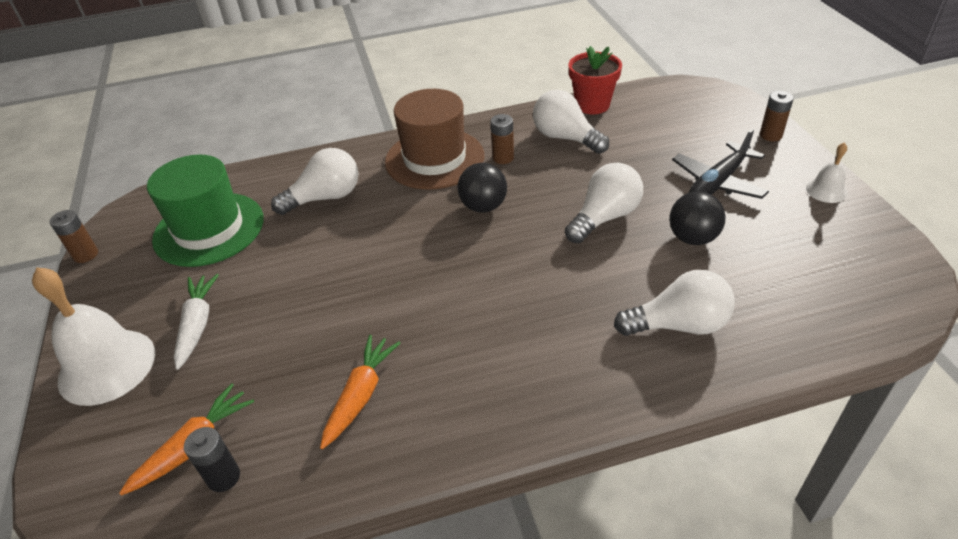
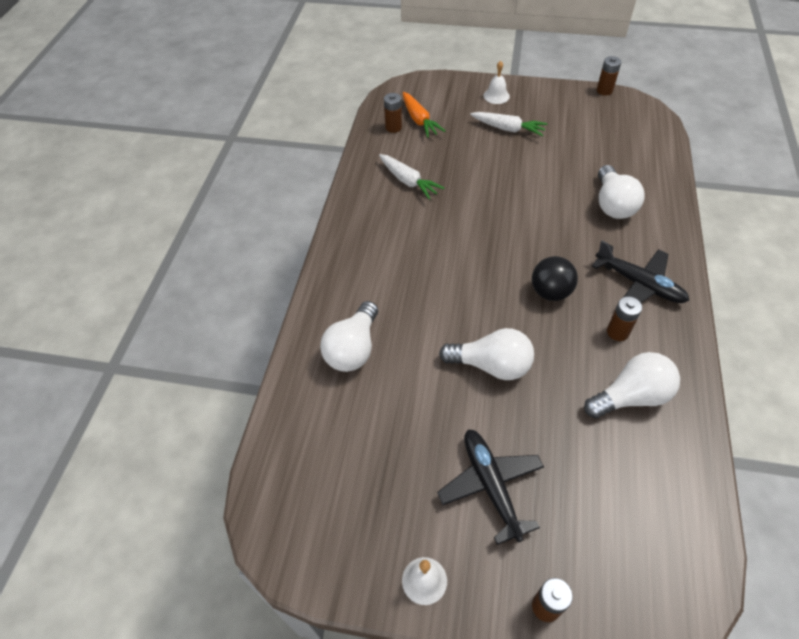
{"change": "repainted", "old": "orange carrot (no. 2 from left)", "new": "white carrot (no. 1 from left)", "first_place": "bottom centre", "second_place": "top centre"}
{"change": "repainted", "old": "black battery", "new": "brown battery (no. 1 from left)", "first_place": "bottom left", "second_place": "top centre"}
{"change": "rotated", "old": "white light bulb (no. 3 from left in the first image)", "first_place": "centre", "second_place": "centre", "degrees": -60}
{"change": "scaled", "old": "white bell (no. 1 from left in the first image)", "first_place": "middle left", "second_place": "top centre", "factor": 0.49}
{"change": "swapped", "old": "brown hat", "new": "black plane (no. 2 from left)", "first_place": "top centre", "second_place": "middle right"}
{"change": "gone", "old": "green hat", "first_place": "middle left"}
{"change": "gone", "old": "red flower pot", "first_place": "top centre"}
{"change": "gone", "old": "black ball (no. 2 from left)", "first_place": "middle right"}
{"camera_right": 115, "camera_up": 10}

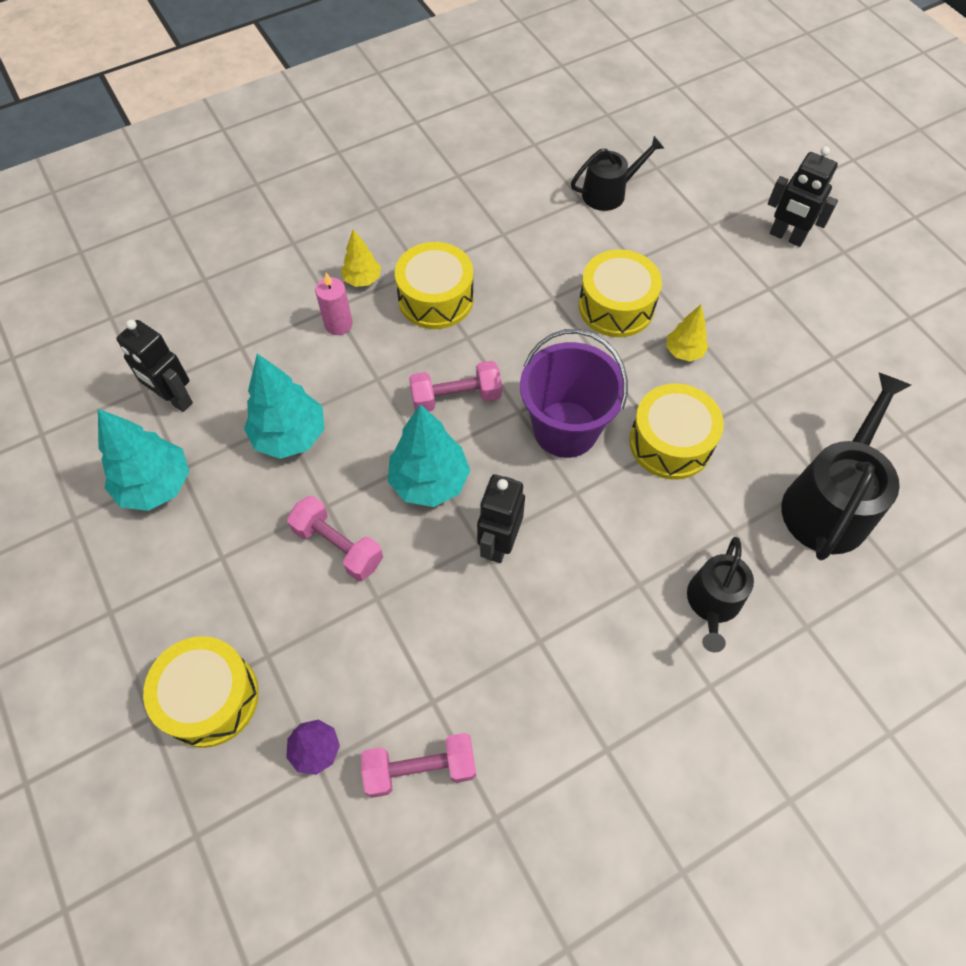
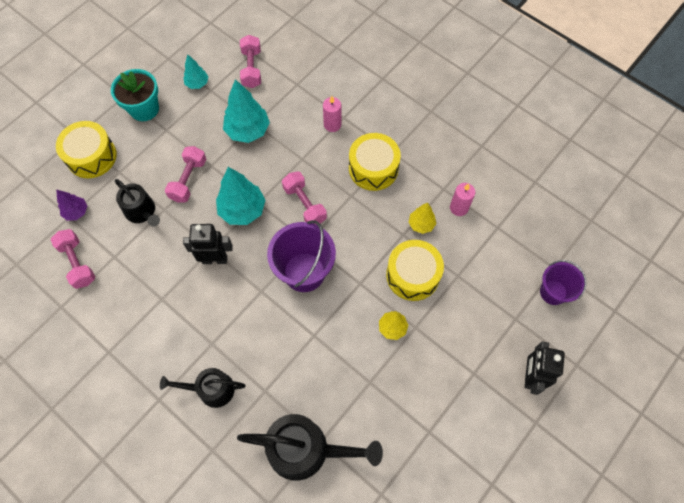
{"change": "new", "new": "turquoise flower pot", "second_place": "top left"}
{"change": "shifted", "old": "black watering can (no. 1 from left)", "first_place": "top centre", "second_place": "middle left"}
{"change": "scaled", "old": "turquoise tree (no. 1 from left)", "first_place": "middle left", "second_place": "top left", "factor": 0.56}
{"change": "swapped", "old": "black robot (no. 1 from left)", "new": "pink dumbbell (no. 3 from left)", "first_place": "middle left", "second_place": "top centre"}
{"change": "shifted", "old": "yellow tree (no. 1 from left in the first image)", "new": "yellow tree (no. 2 from left)", "first_place": "top centre", "second_place": "centre"}
{"change": "new", "new": "pink candle (no. 2 from left)", "second_place": "middle right"}
{"change": "new", "new": "purple bucket (no. 2 from left)", "second_place": "middle right"}
{"change": "gone", "old": "yellow drum (no. 4 from left)", "first_place": "middle right"}
{"camera_right": 70, "camera_up": 5}

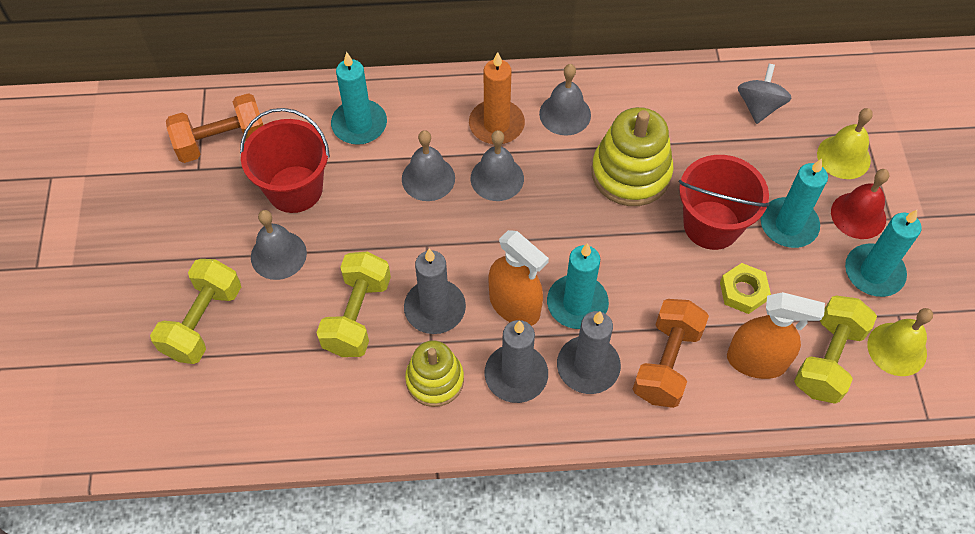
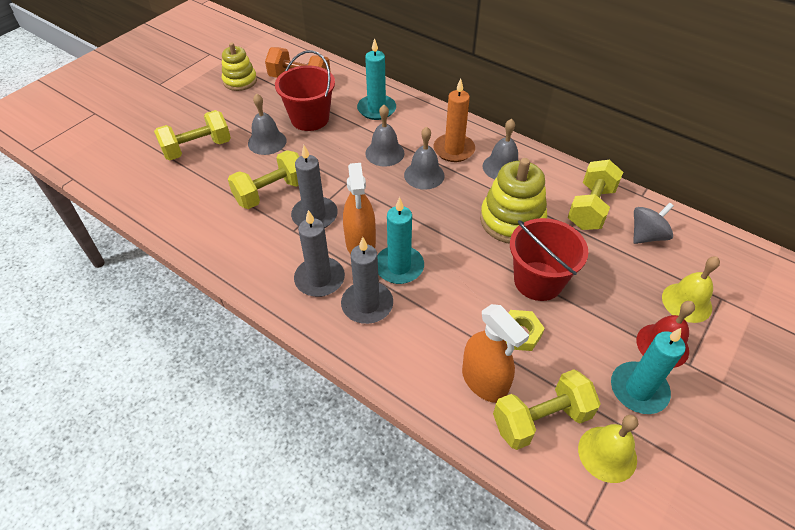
{"change": "shifted", "old": "yellow stacking toy (no. 1 from left)", "first_place": "bottom centre", "second_place": "top left"}
{"change": "new", "new": "yellow dumbbell (no. 4 from left)", "second_place": "middle right"}
{"change": "gone", "old": "orange dumbbell (no. 2 from left)", "first_place": "middle right"}
{"change": "gone", "old": "turquoise candle (no. 3 from left)", "first_place": "middle right"}
{"camera_right": 40, "camera_up": -10}

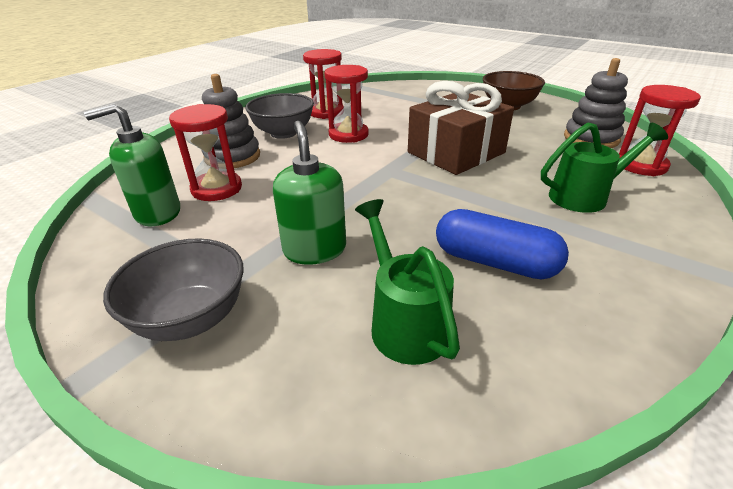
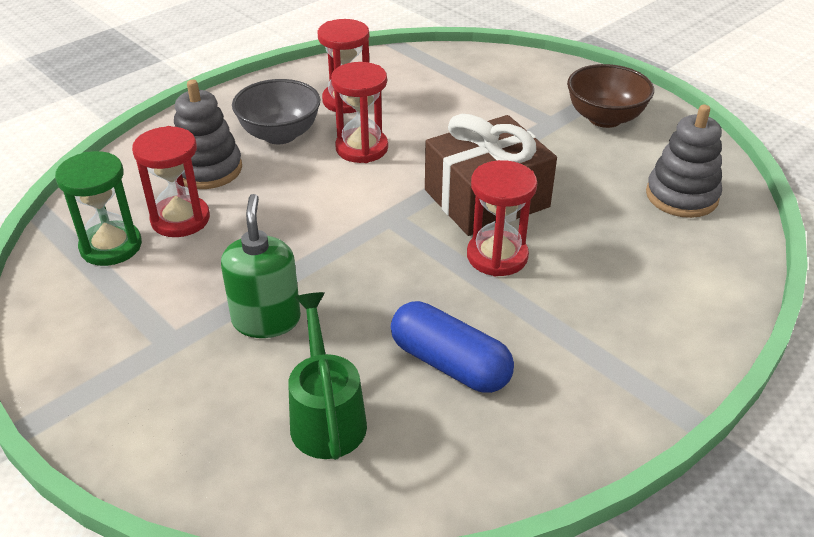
{"change": "swapped", "old": "green soap dispenser (no. 1 from left)", "new": "green hourglass", "first_place": "middle left", "second_place": "middle left"}
{"change": "shifted", "old": "red hourglass (no. 4 from left)", "first_place": "top right", "second_place": "centre"}
{"change": "gone", "old": "grey bowl (no. 1 from left)", "first_place": "middle left"}
{"change": "gone", "old": "green watering can (no. 2 from left)", "first_place": "middle right"}
{"camera_right": 10, "camera_up": 5}

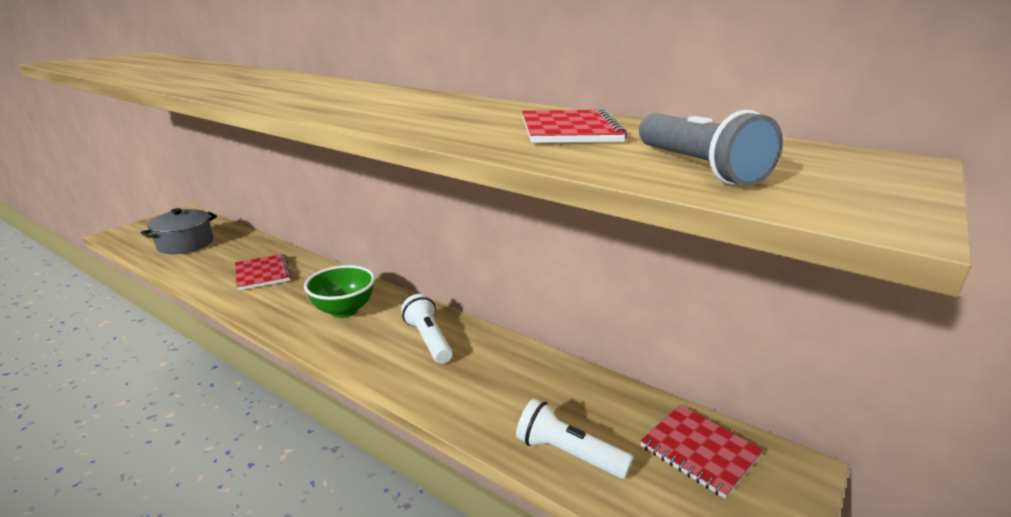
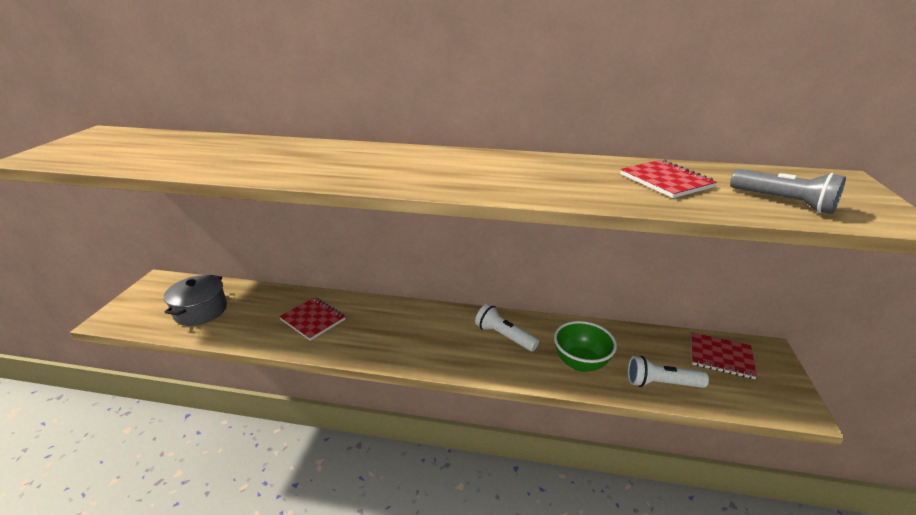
{"change": "shifted", "old": "green bowl", "first_place": "centre", "second_place": "bottom centre"}
{"camera_right": -25, "camera_up": 5}

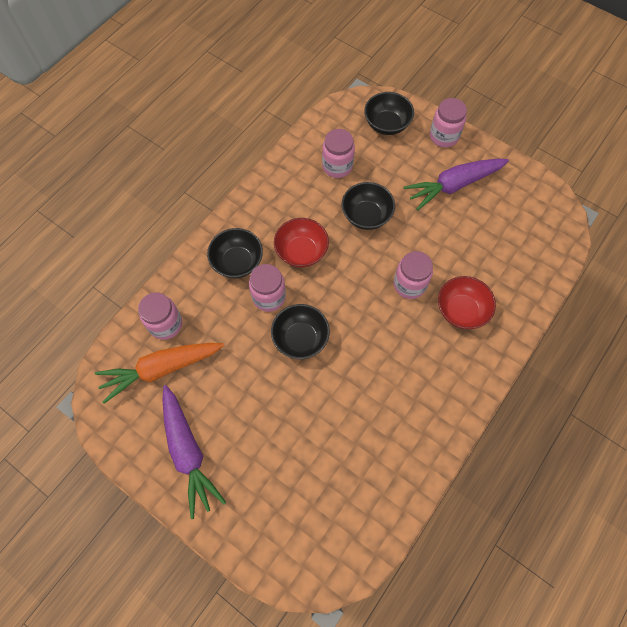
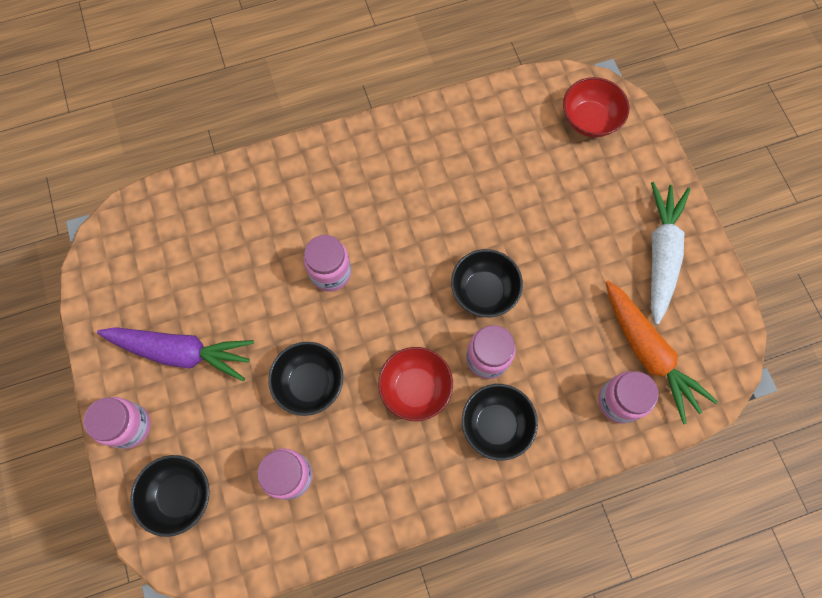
{"change": "shifted", "old": "red bowl (no. 2 from left)", "first_place": "middle right", "second_place": "top right"}
{"change": "rotated", "old": "orange carrot", "first_place": "middle left", "second_place": "middle right", "degrees": 45}
{"change": "repainted", "old": "purple carrot (no. 1 from left)", "new": "white carrot", "first_place": "bottom left", "second_place": "middle right"}
{"camera_right": -145, "camera_up": 5}

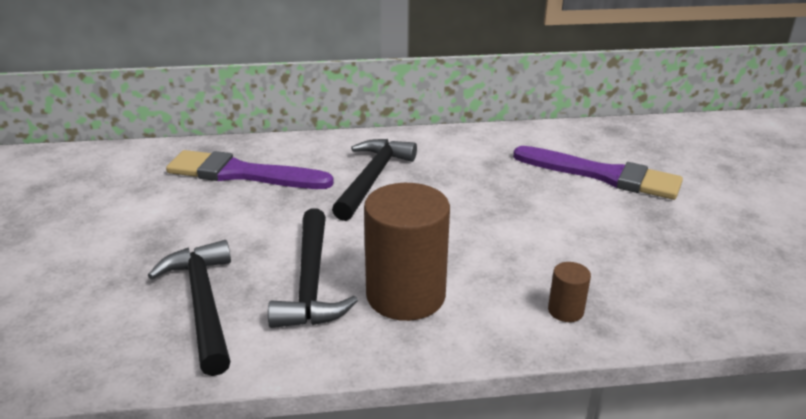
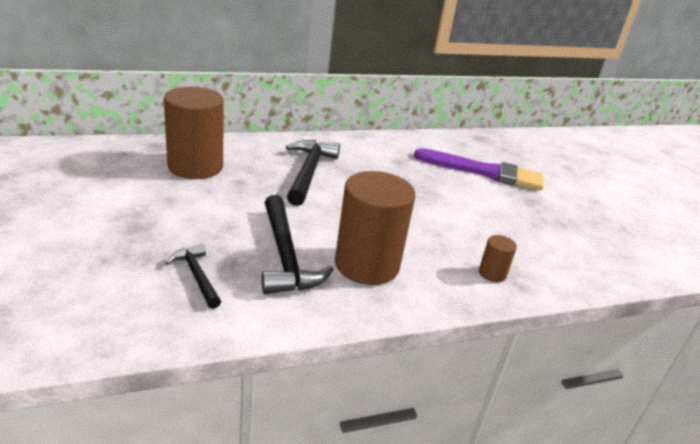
{"change": "swapped", "old": "purple brush (no. 1 from left)", "new": "brown cylinder (no. 1 from left)", "first_place": "middle left", "second_place": "top left"}
{"change": "scaled", "old": "black hammer (no. 1 from left)", "first_place": "bottom left", "second_place": "middle left", "factor": 0.57}
{"camera_right": -15, "camera_up": 0}

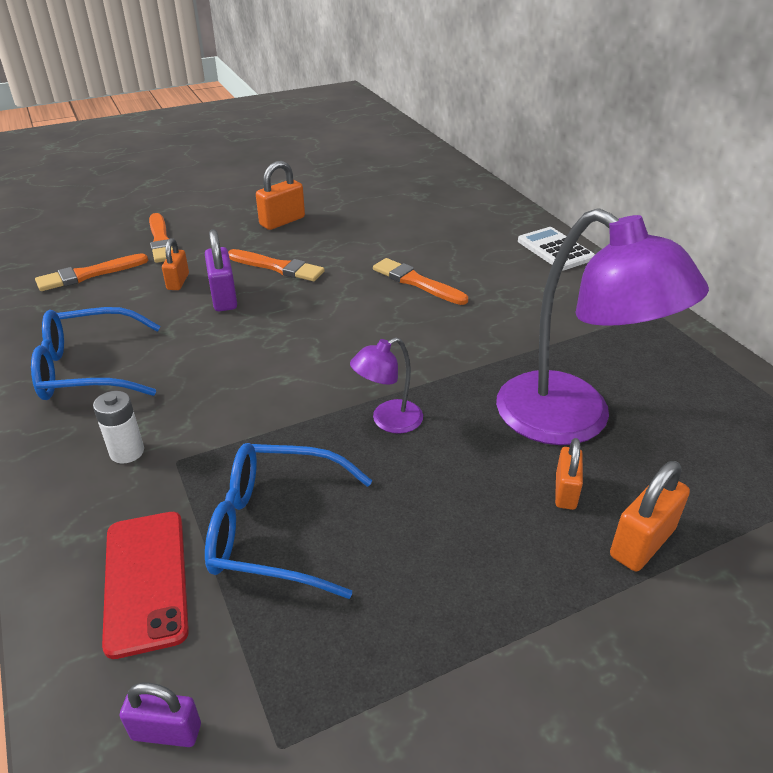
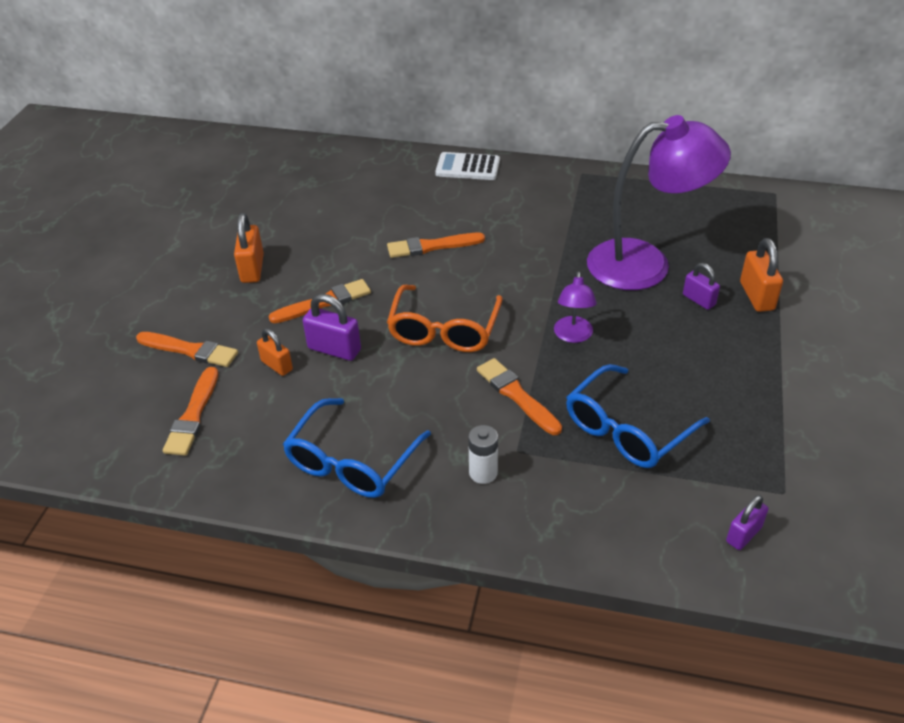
{"change": "new", "new": "orange glasses", "second_place": "centre"}
{"change": "new", "new": "orange brush (no. 5 from left)", "second_place": "centre"}
{"change": "repainted", "old": "orange padlock (no. 3 from left)", "new": "purple padlock (no. 2 from left)", "first_place": "middle right", "second_place": "middle right"}
{"change": "gone", "old": "red phone", "first_place": "bottom left"}
{"camera_right": -50, "camera_up": 5}

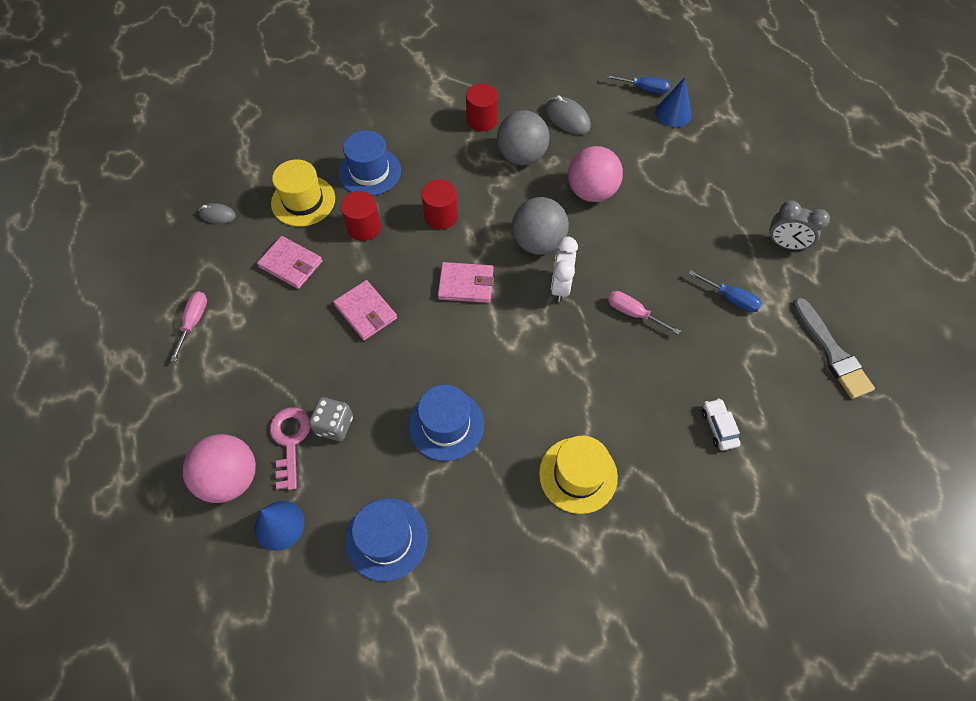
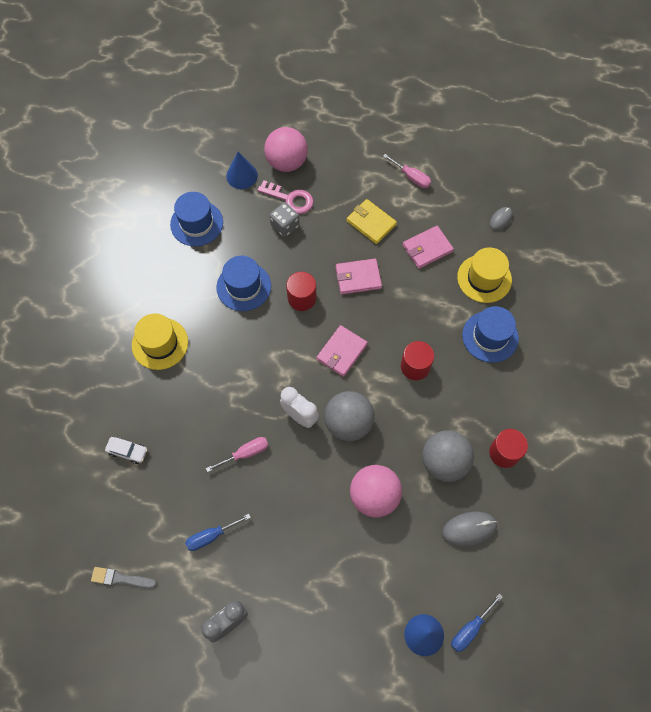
{"change": "scaled", "old": "grey brush", "first_place": "middle right", "second_place": "bottom left", "factor": 0.64}
{"change": "shifted", "old": "red cylinder (no. 1 from left)", "first_place": "top centre", "second_place": "centre"}
{"change": "new", "new": "yellow wallet", "second_place": "top centre"}
{"camera_right": 120, "camera_up": 5}

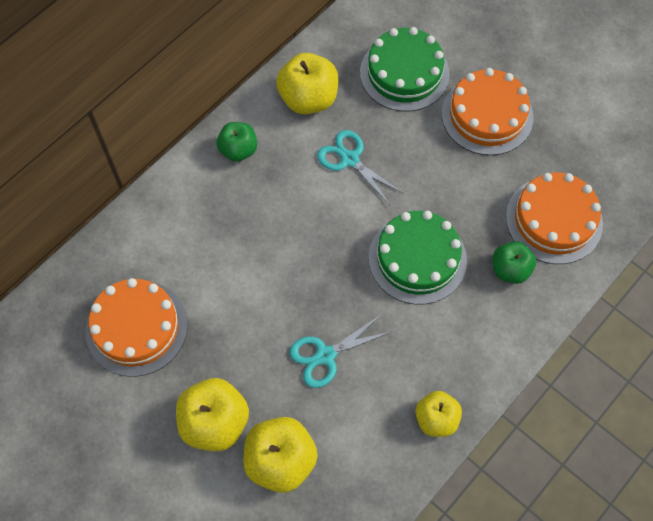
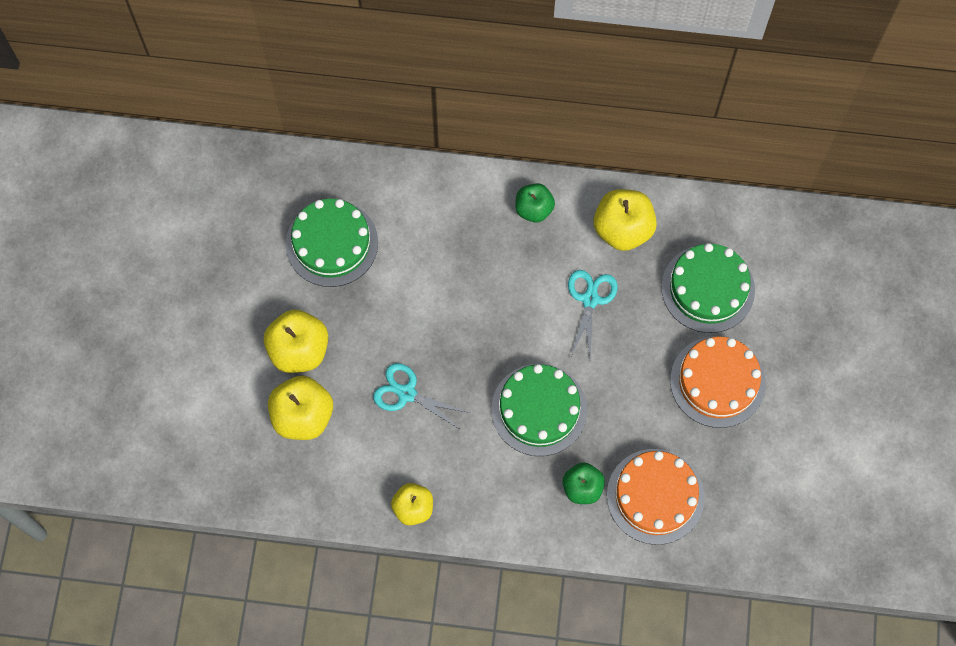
{"change": "repainted", "old": "orange cake (no. 1 from left)", "new": "green cake (no. 1 from left)", "first_place": "middle left", "second_place": "centre"}
{"camera_right": 55, "camera_up": 5}

